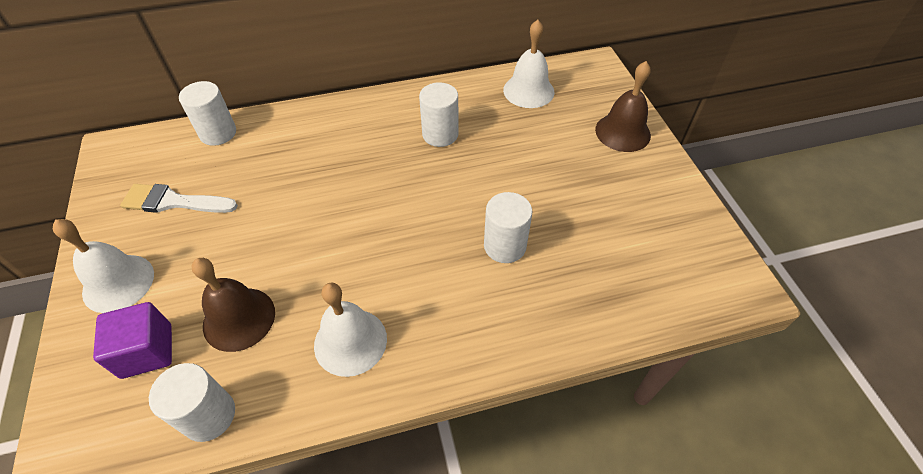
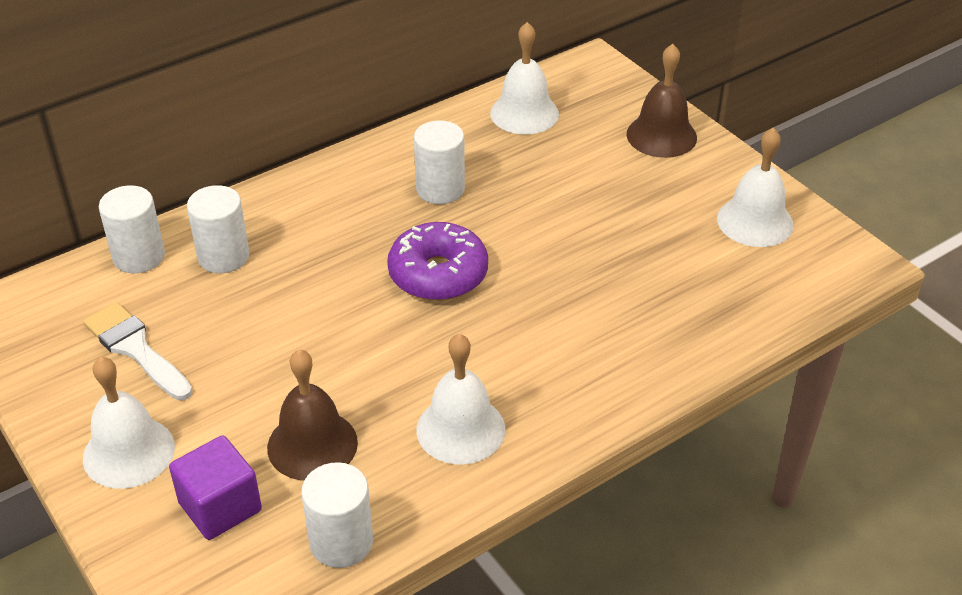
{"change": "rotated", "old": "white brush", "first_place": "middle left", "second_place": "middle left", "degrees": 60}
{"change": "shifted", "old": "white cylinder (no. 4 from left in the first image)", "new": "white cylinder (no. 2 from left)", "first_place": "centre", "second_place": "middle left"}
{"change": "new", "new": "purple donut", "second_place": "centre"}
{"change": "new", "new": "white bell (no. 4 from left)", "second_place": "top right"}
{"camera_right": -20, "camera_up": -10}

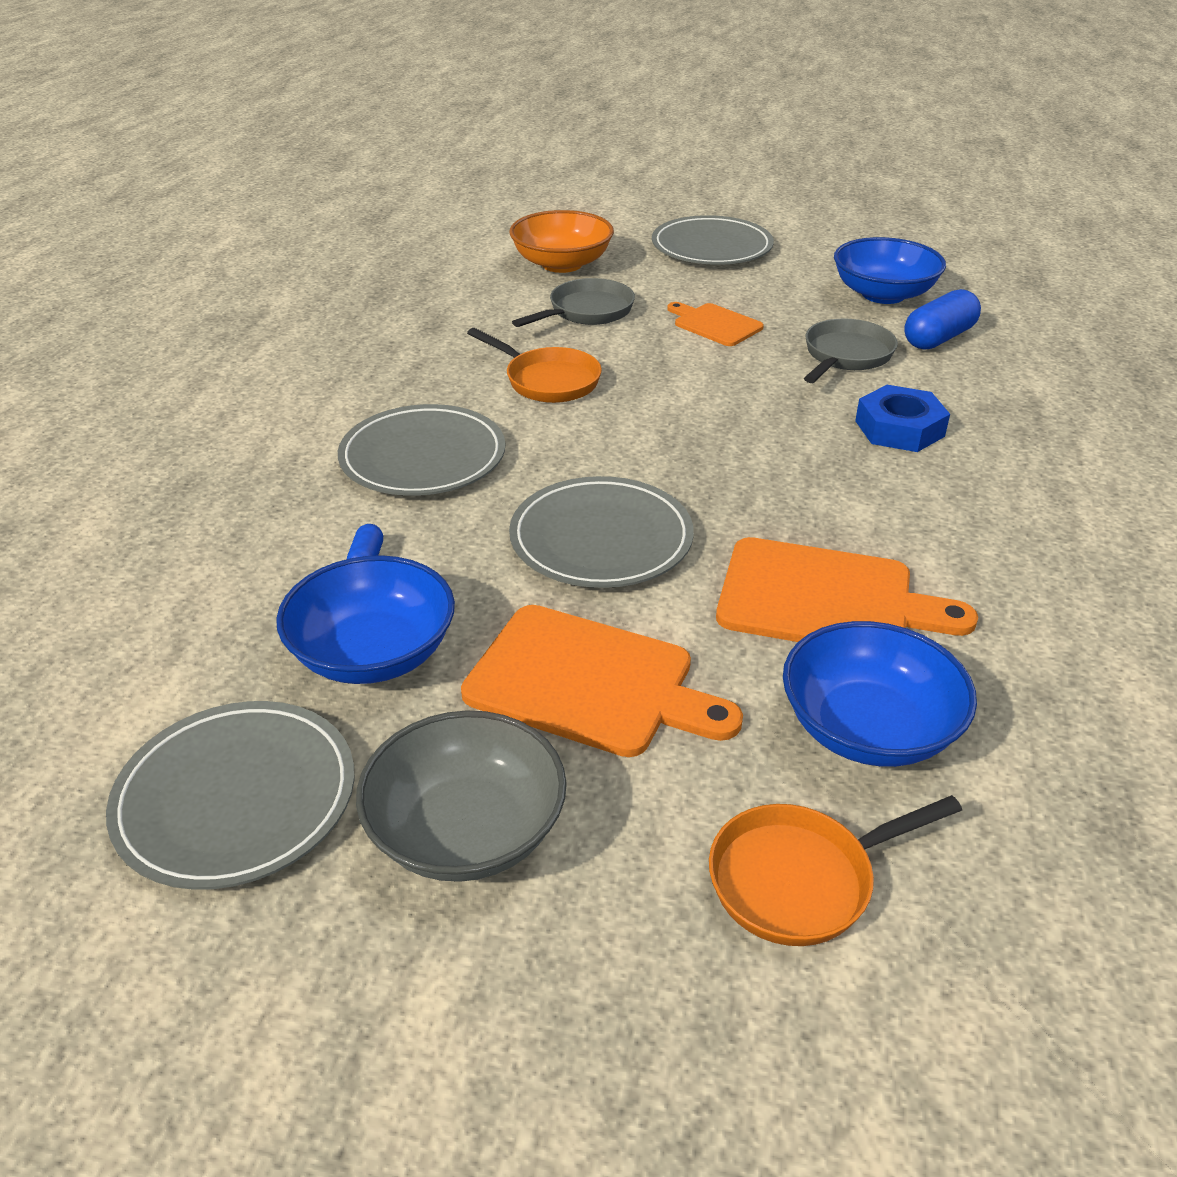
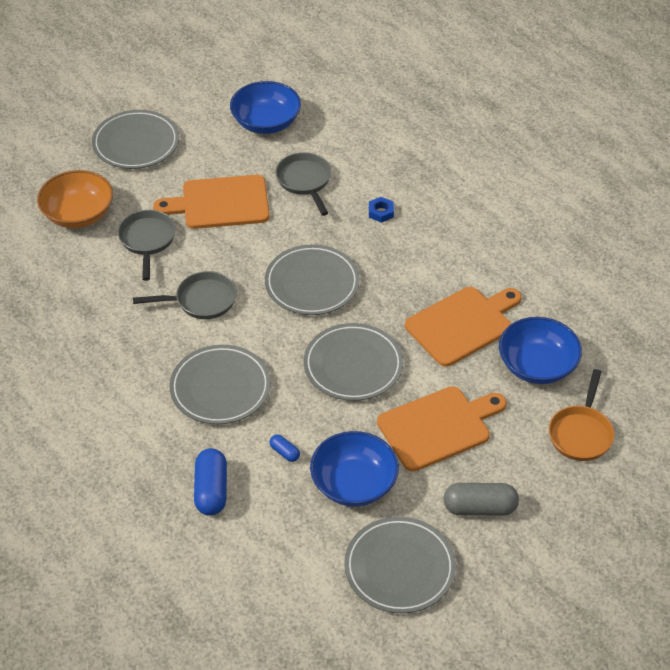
{"change": "repainted", "old": "orange pan (no. 1 from left)", "new": "grey pan (no. 2 from left)", "first_place": "top centre", "second_place": "middle left"}
{"change": "scaled", "old": "orange cutting board (no. 2 from left in the first image)", "first_place": "top centre", "second_place": "top left", "factor": 1.71}
{"change": "shifted", "old": "blue capsule (no. 2 from left in the first image)", "new": "blue capsule (no. 1 from left)", "first_place": "top right", "second_place": "bottom left"}
{"change": "new", "new": "grey plate (no. 3 from left)", "second_place": "centre"}
{"change": "scaled", "old": "blue nut", "first_place": "middle right", "second_place": "top centre", "factor": 0.57}
{"change": "swapped", "old": "grey bowl", "new": "grey capsule", "first_place": "bottom centre", "second_place": "bottom right"}
{"camera_right": -50, "camera_up": 10}

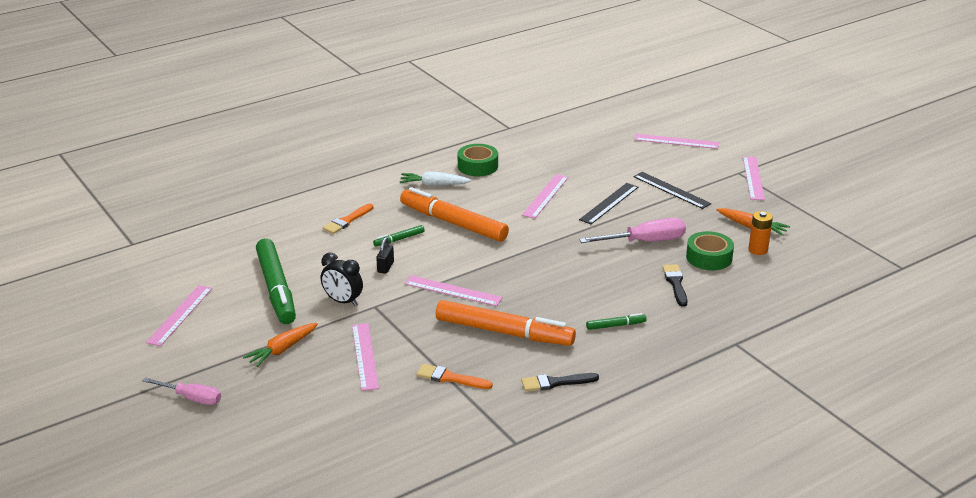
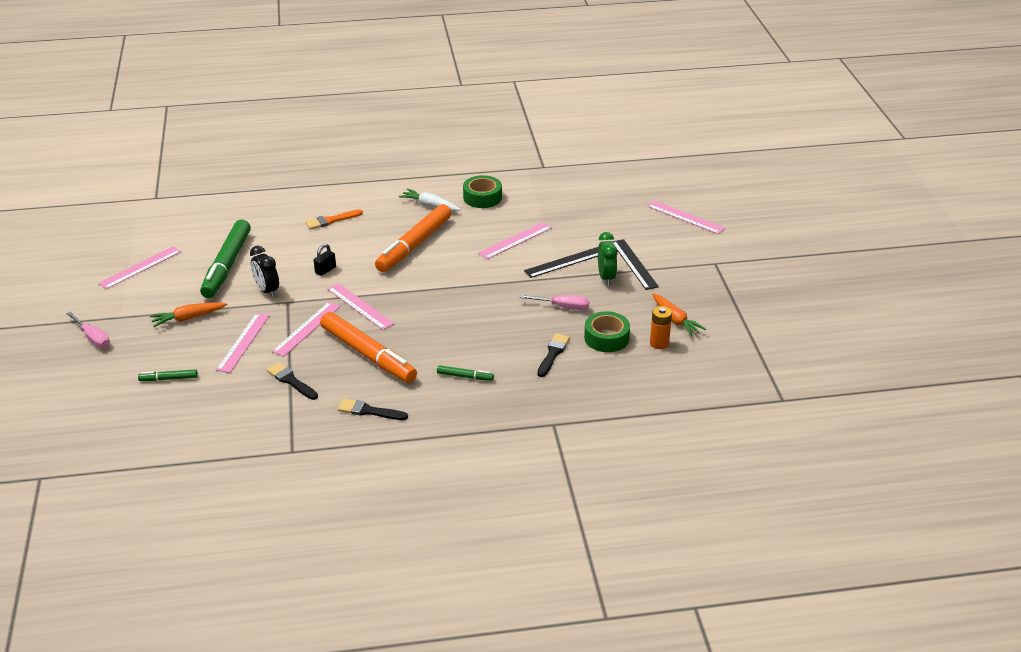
{"change": "shifted", "old": "green marker (no. 2 from left in the first image)", "new": "green marker (no. 1 from left)", "first_place": "centre", "second_place": "middle left"}
{"change": "repainted", "old": "orange brush (no. 2 from left)", "new": "black brush (no. 1 from left)", "first_place": "bottom centre", "second_place": "middle left"}
{"change": "shifted", "old": "pink ruler (no. 6 from left in the first image)", "new": "pink ruler (no. 3 from left)", "first_place": "middle right", "second_place": "middle left"}
{"change": "rotated", "old": "orange marker (no. 1 from left in the first image)", "first_place": "centre", "second_place": "centre", "degrees": -120}
{"change": "scaled", "old": "pink screwdriver (no. 2 from left)", "first_place": "centre", "second_place": "centre", "factor": 0.66}
{"change": "new", "new": "green clock", "second_place": "centre"}
{"camera_right": 25, "camera_up": 5}

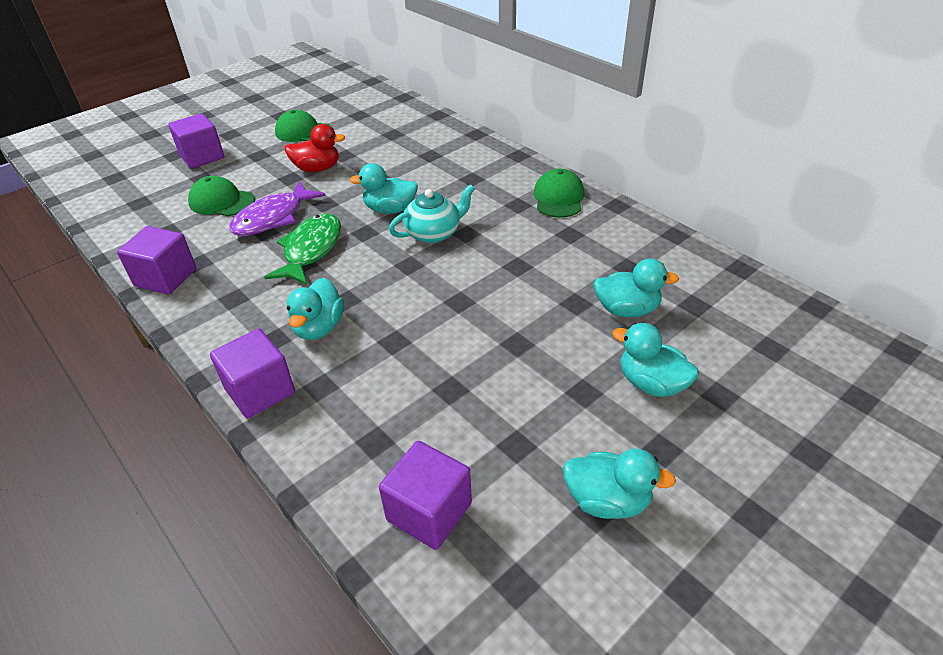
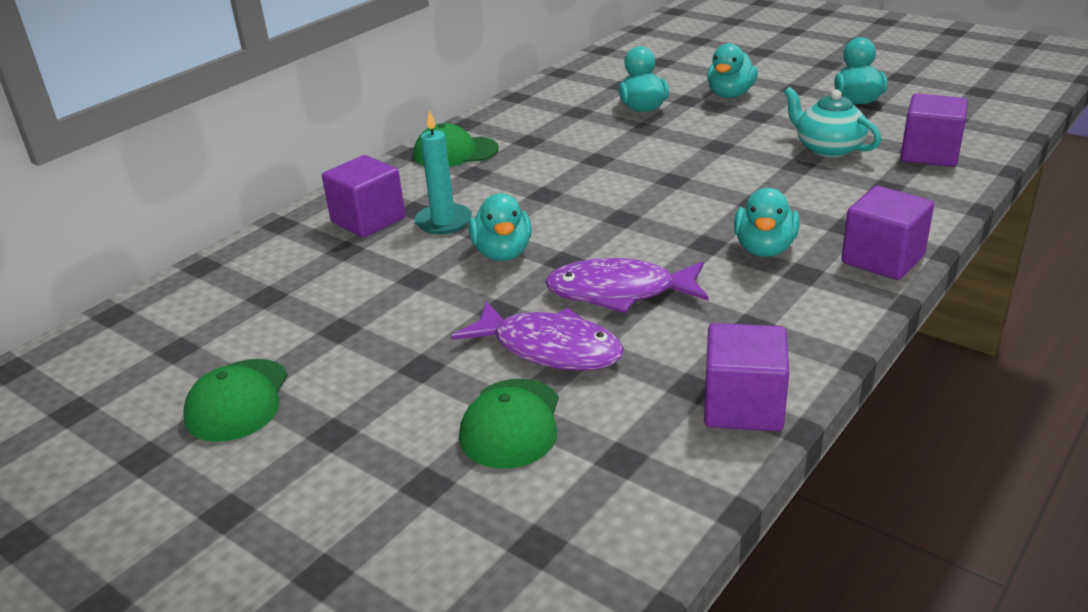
{"change": "shifted", "old": "purple cube (no. 2 from left in the first image)", "new": "purple cube (no. 1 from left)", "first_place": "top left", "second_place": "top centre"}
{"change": "new", "new": "turquoise candle", "second_place": "top centre"}
{"change": "repainted", "old": "green fish", "new": "purple fish (no. 2 from left)", "first_place": "middle left", "second_place": "centre"}
{"change": "rotated", "old": "turquoise duck (no. 1 from left in the first image)", "first_place": "centre", "second_place": "middle right", "degrees": 105}
{"change": "shifted", "old": "turquoise teapot", "first_place": "top centre", "second_place": "top right"}
{"change": "gone", "old": "red duck", "first_place": "top centre"}
{"camera_right": -100, "camera_up": -10}

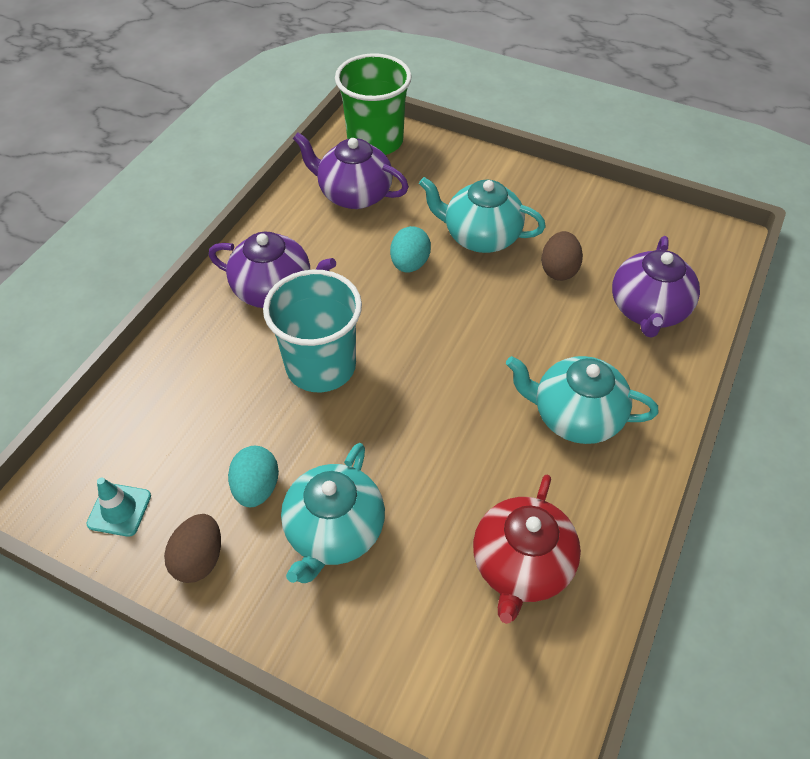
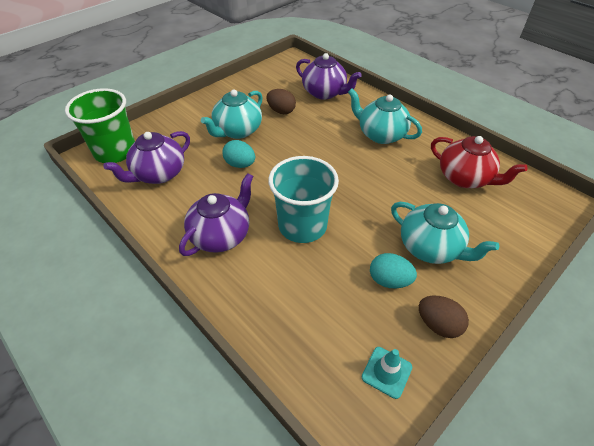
{"change": "rotated", "old": "turquoise teapot (no. 3 from left in the first image)", "first_place": "middle right", "second_place": "top centre", "degrees": 90}
{"camera_right": -70, "camera_up": -5}

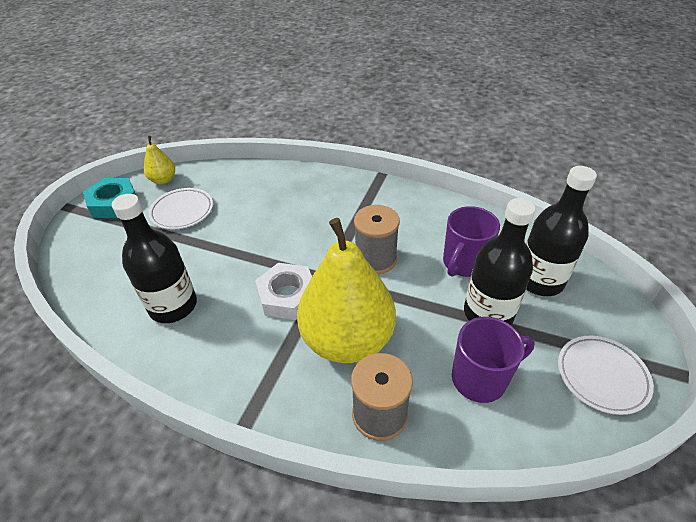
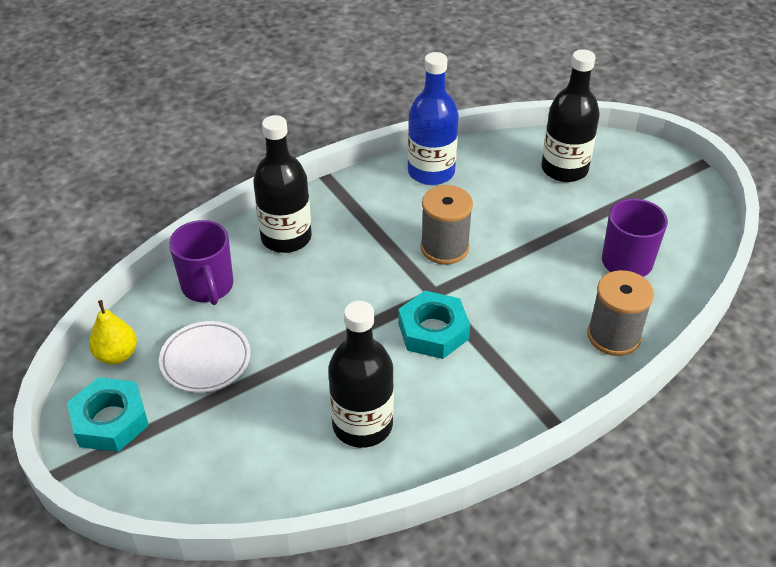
{"change": "shifted", "old": "purple mug (no. 1 from left)", "first_place": "middle right", "second_place": "middle left"}
{"change": "shifted", "old": "black bottle (no. 2 from left in the first image)", "new": "black bottle (no. 1 from left)", "first_place": "middle right", "second_place": "top centre"}
{"change": "repainted", "old": "white nut", "new": "turquoise nut (no. 2 from left)", "first_place": "centre", "second_place": "centre"}
{"change": "new", "new": "blue bottle", "second_place": "top centre"}
{"change": "gone", "old": "yellow pear (no. 2 from left)", "first_place": "centre"}
{"change": "gone", "old": "white plate (no. 2 from left)", "first_place": "bottom right"}
{"camera_right": -55, "camera_up": 0}

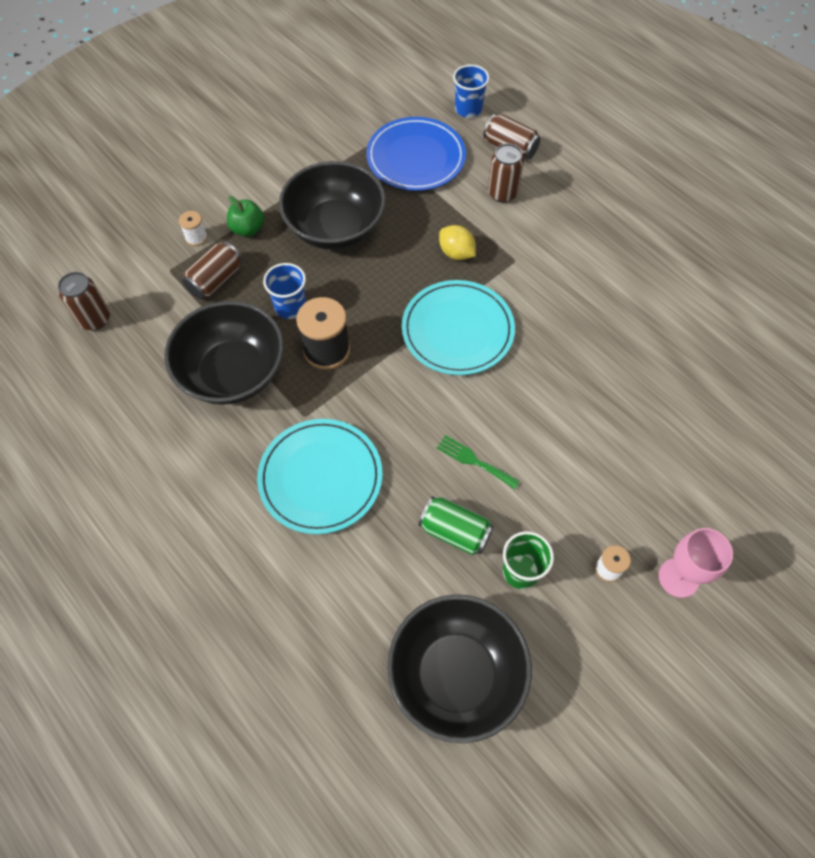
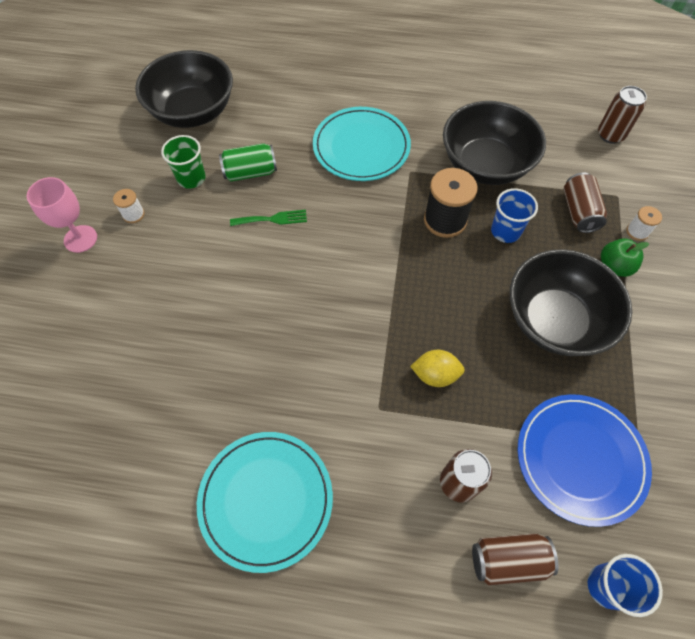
{"change": "shifted", "old": "turquoise plate (no. 2 from left in the first image)", "new": "turquoise plate (no. 1 from left)", "first_place": "centre", "second_place": "bottom centre"}
{"camera_right": 140, "camera_up": 0}

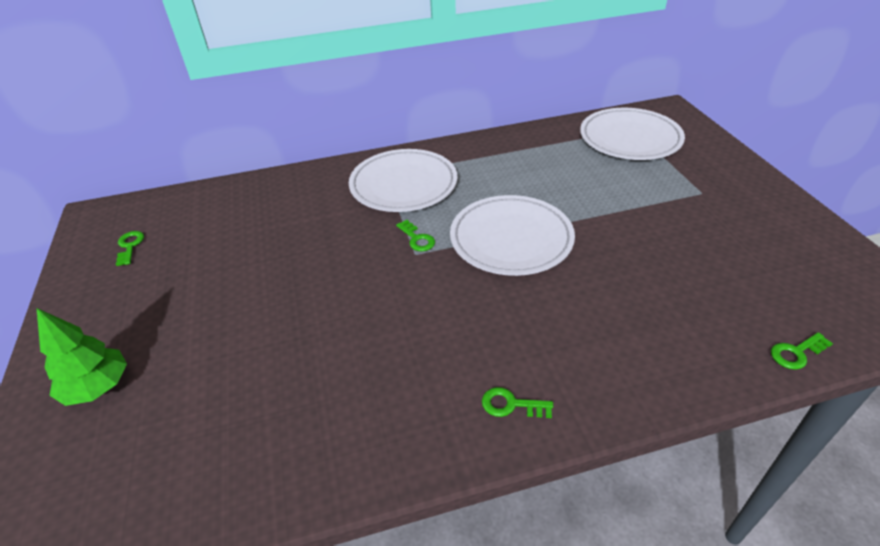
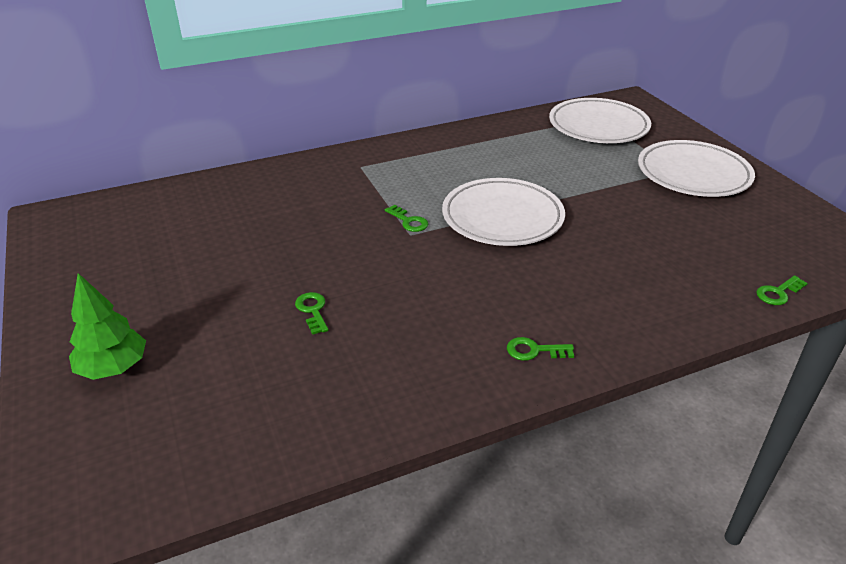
{"change": "shifted", "old": "green key (no. 1 from left)", "first_place": "middle left", "second_place": "centre"}
{"change": "shifted", "old": "white plate (no. 1 from left in the first image)", "new": "white plate (no. 3 from left)", "first_place": "top centre", "second_place": "top right"}
{"camera_right": -10, "camera_up": -5}

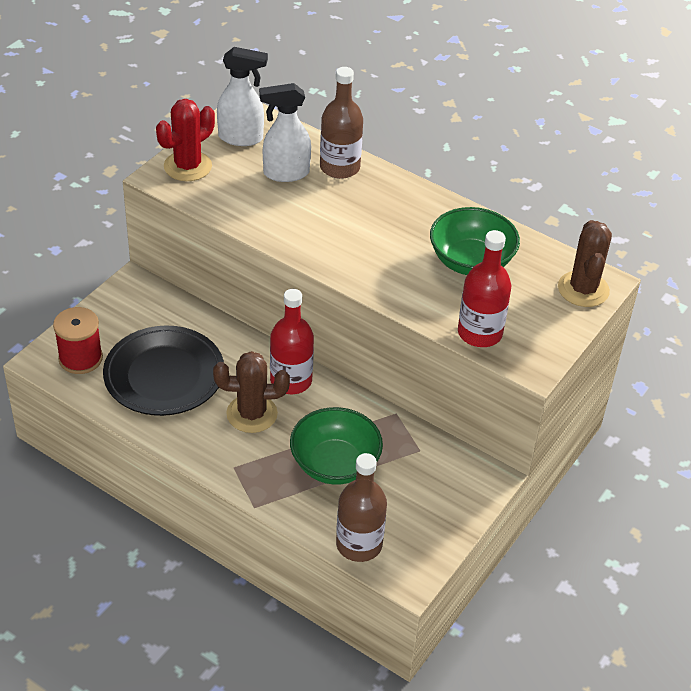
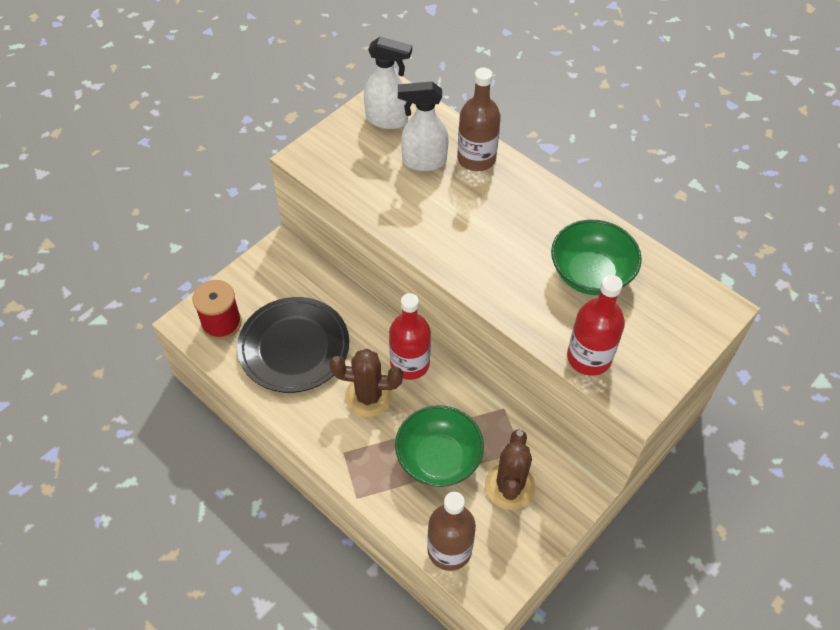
{"change": "shifted", "old": "brown cactus (no. 2 from left)", "first_place": "middle right", "second_place": "bottom centre"}
{"change": "gone", "old": "red cactus", "first_place": "top left"}
{"camera_right": 10, "camera_up": 10}

